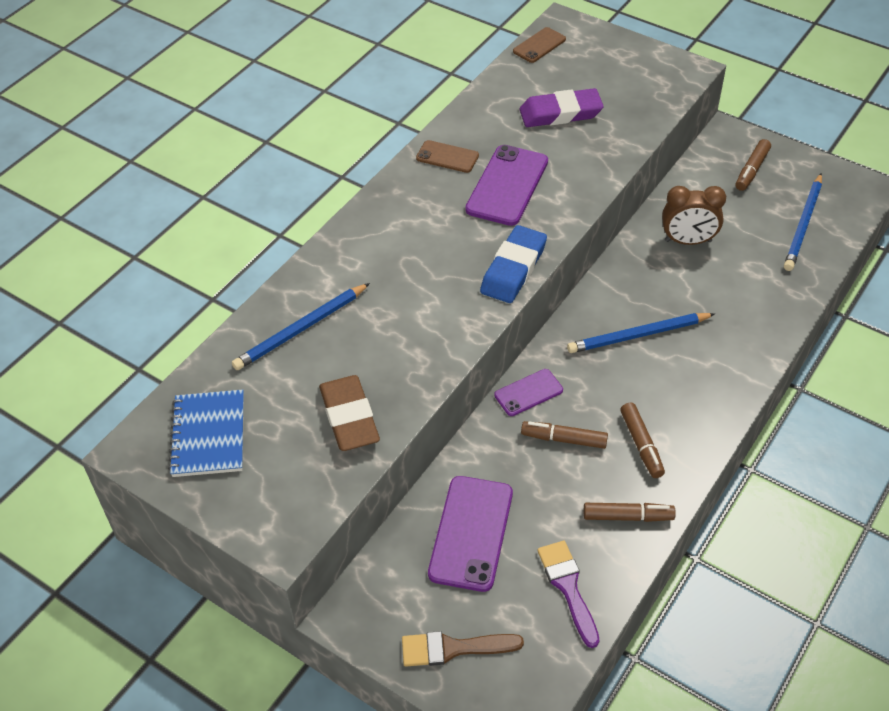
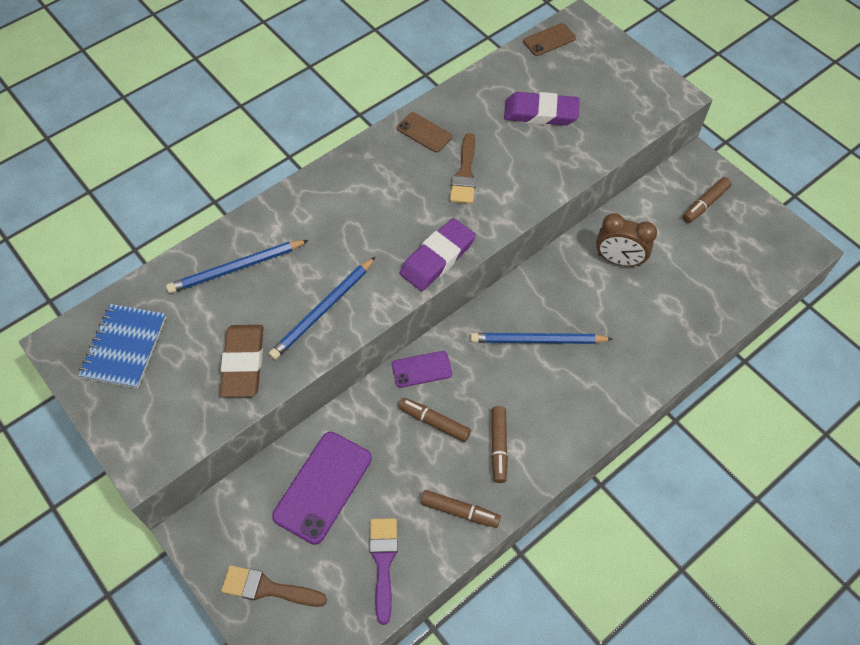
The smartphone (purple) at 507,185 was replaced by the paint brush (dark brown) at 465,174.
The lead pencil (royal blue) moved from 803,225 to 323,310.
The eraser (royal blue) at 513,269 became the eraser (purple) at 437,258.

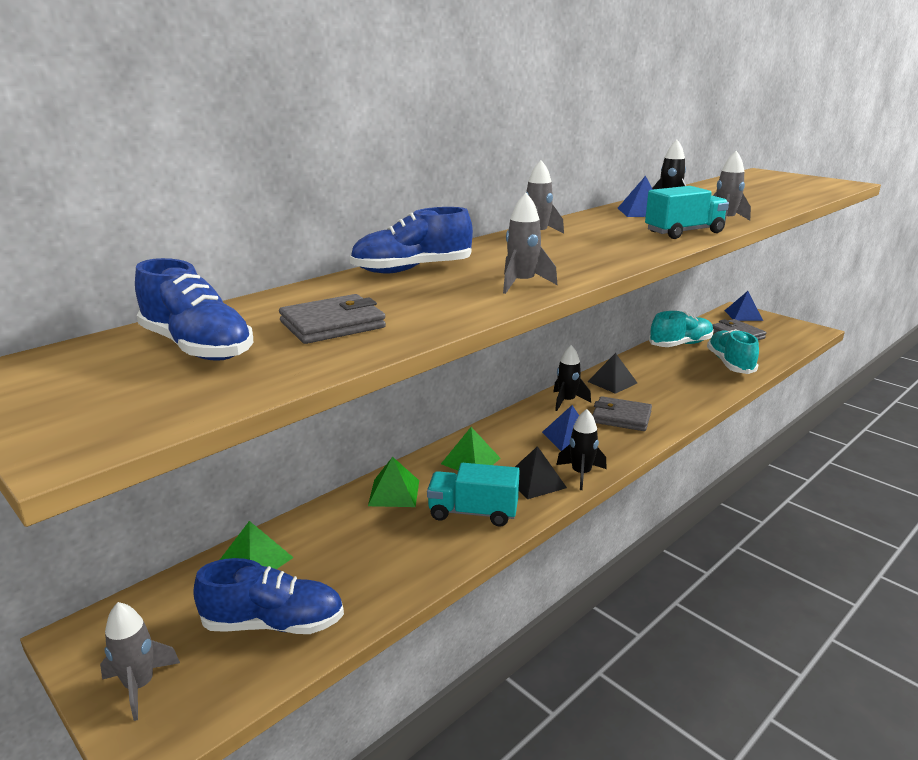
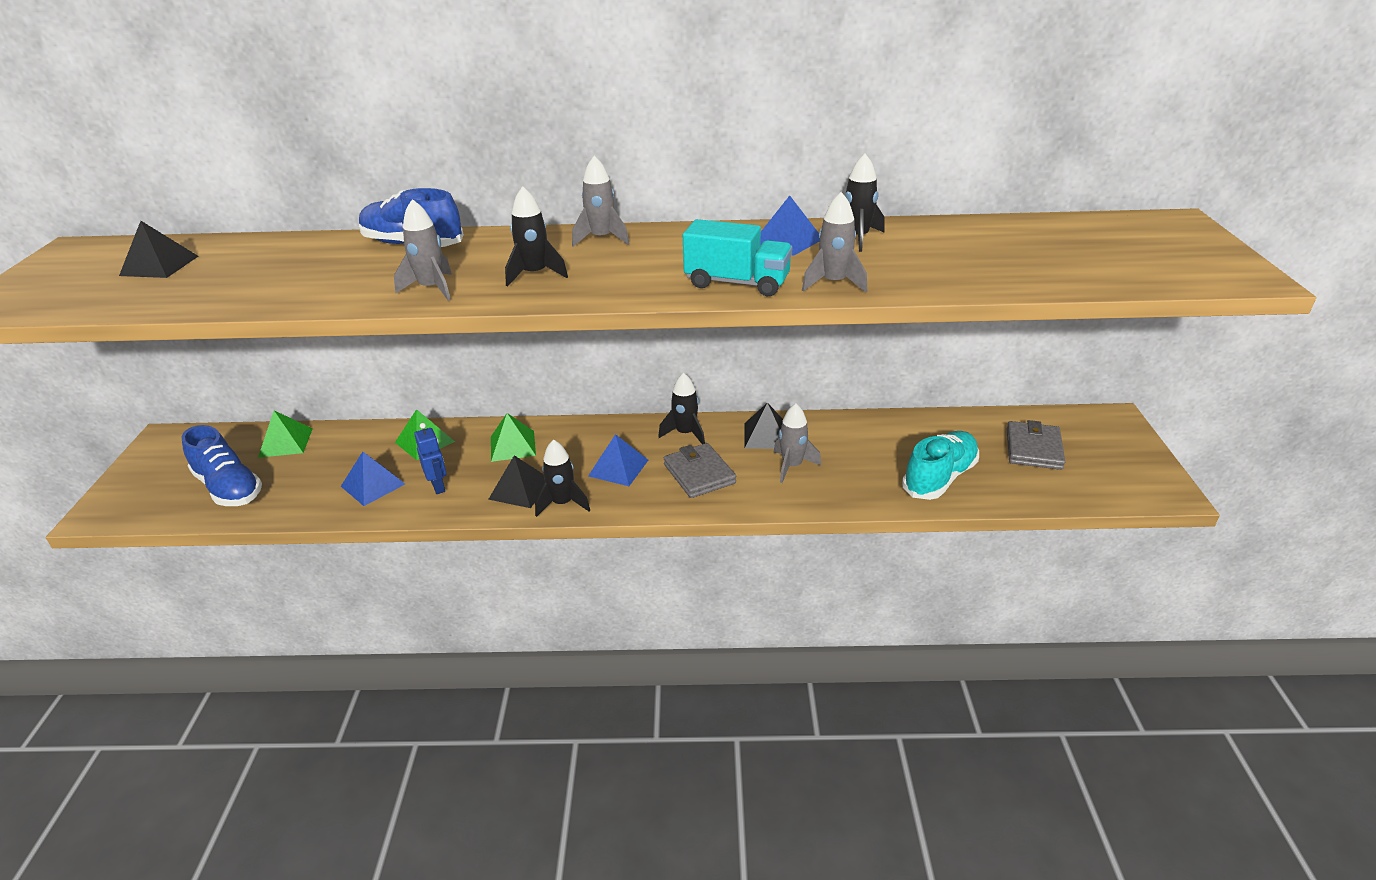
The sneaker (royal blue) at 197,347 was replaced by the solid pyramid (jet-black) at 159,265.
The solid pyramid (royal blue) moved from 743,315 to 373,485.
The billfold (gray) at 332,325 disappeared.
The sneaker (turquoise) at 680,344 disappeared.
The lorry (turquoise) at 473,512 was replaced by the robot (royal blue) at 438,486.
The rocket (gray) moved from 139,686 to 792,466.
The rocket (jet-black) at 535,274 appeared.

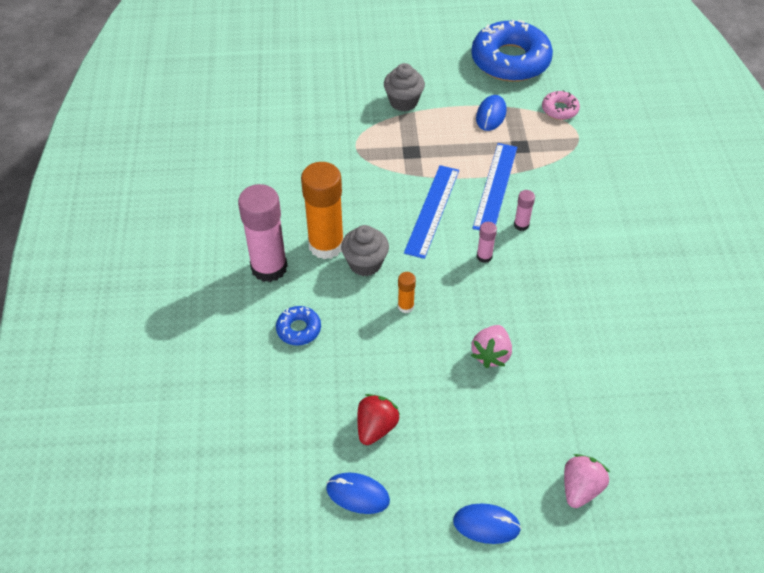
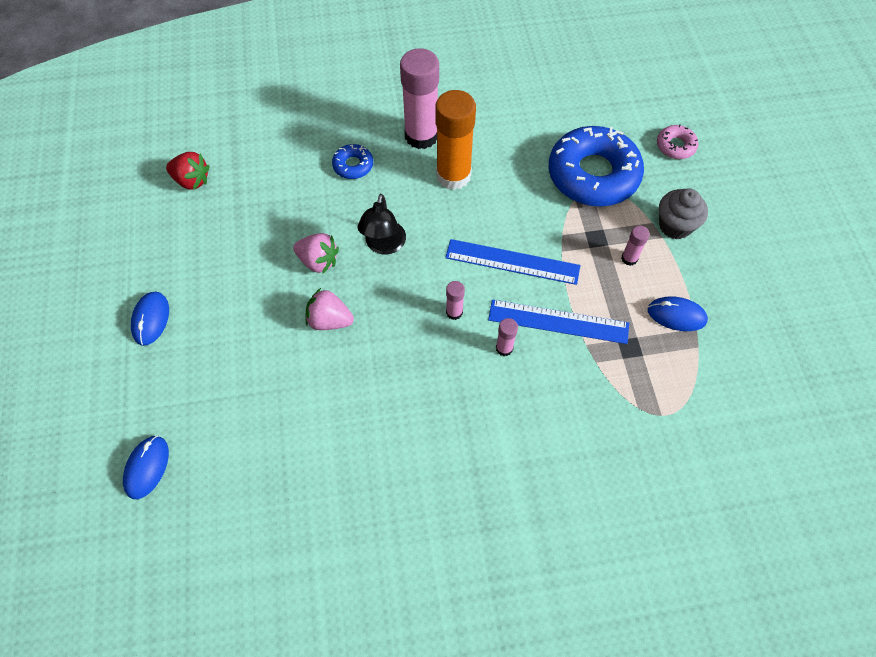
The donut (royal blue) moved from 510,60 to 593,175.
The donut (rosy) moved from 559,109 to 675,146.
The muffin (gray) at 365,263 disappeared.
The stick of glue (bright orange) at 405,306 was replaced by the lamp (jet-black) at 384,245.
The strawberry (red) moved from 376,427 to 192,180.
The strawberry (rosy) moved from 580,488 to 318,261.
The PC mouse (royal blue) moved from 357,494 to 147,467.
The stick of glue (rosy) at 629,258 appeared.

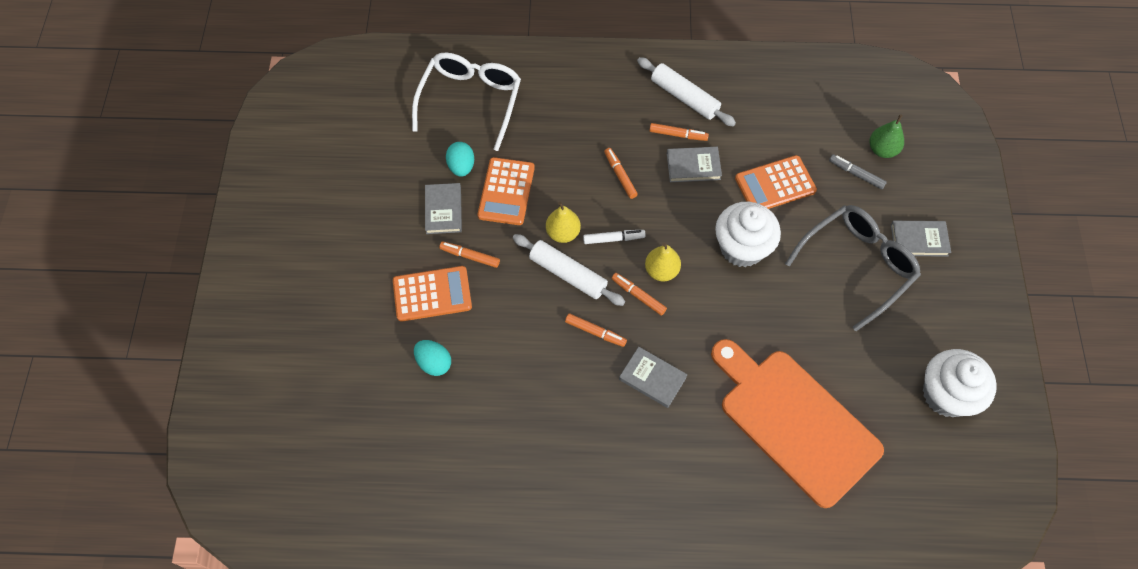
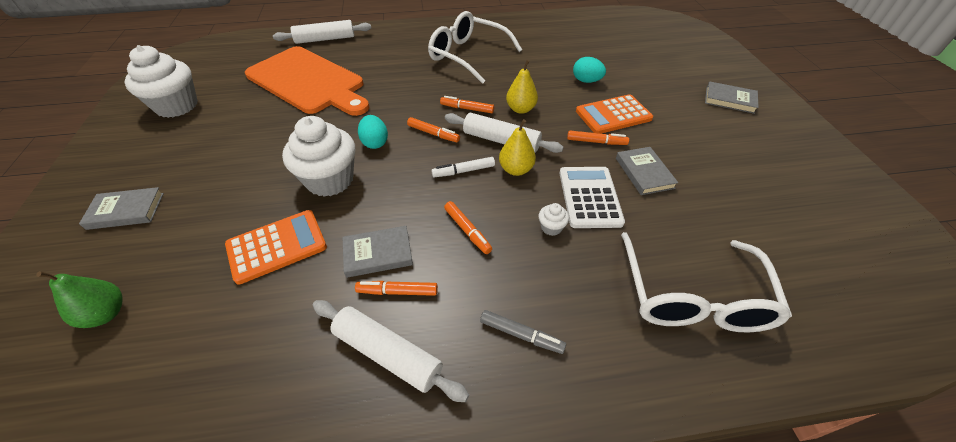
The toy egg (turquoise) moved from 461,166 to 375,143.
The marker pen (gray) moved from 856,174 to 521,335.
The calculator (bright orange) at 506,191 became the calculator (snow-white) at 590,197.
The eyeglasses (gray) at 856,266 disappeared.
The toy pear (golden) moved from 661,271 to 520,109.
The hardcover (gray) moved from 652,378 to 729,100.
The eyeglasses (snow-white) at 468,56 appeared.
The pastry roller (snow-white) at 325,39 appeared.
The muffin (snow-white) at 551,227 appeared.

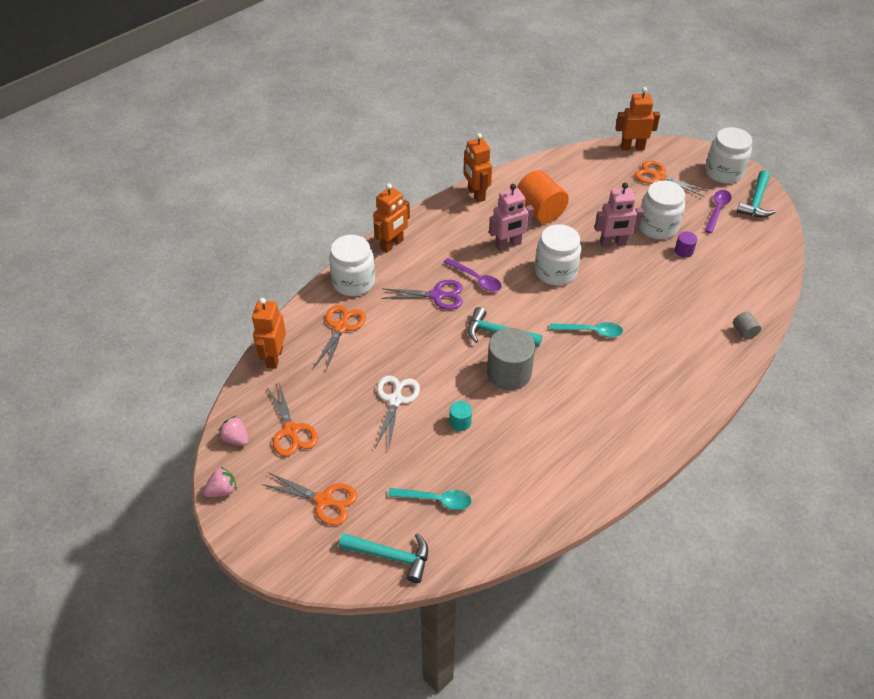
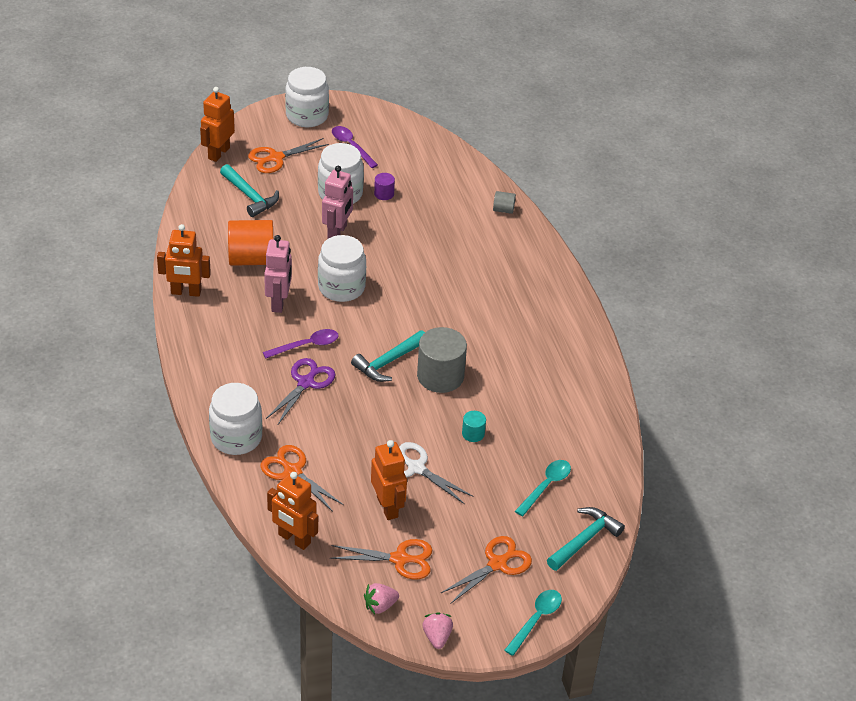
The hammer (turquoise) moved from 756,202 to 250,196.
The robot (bright orange) moved from 392,244 to 388,507.
The tablespoon (turquoise) moved from 591,331 to 536,620.

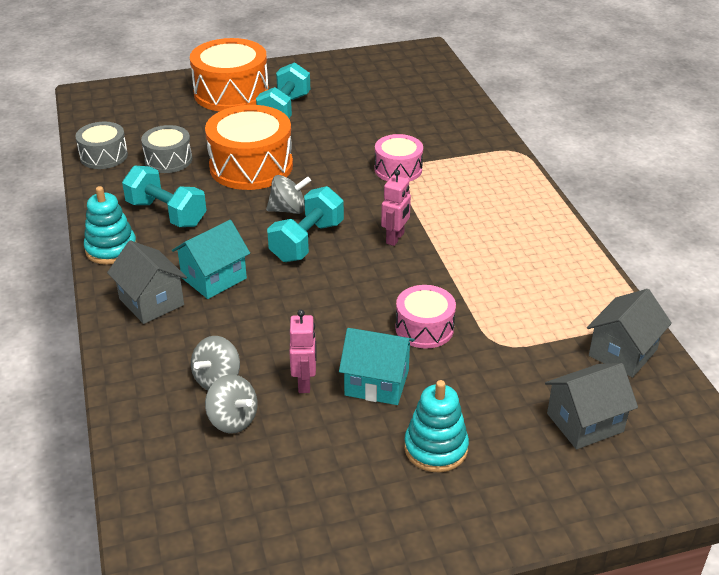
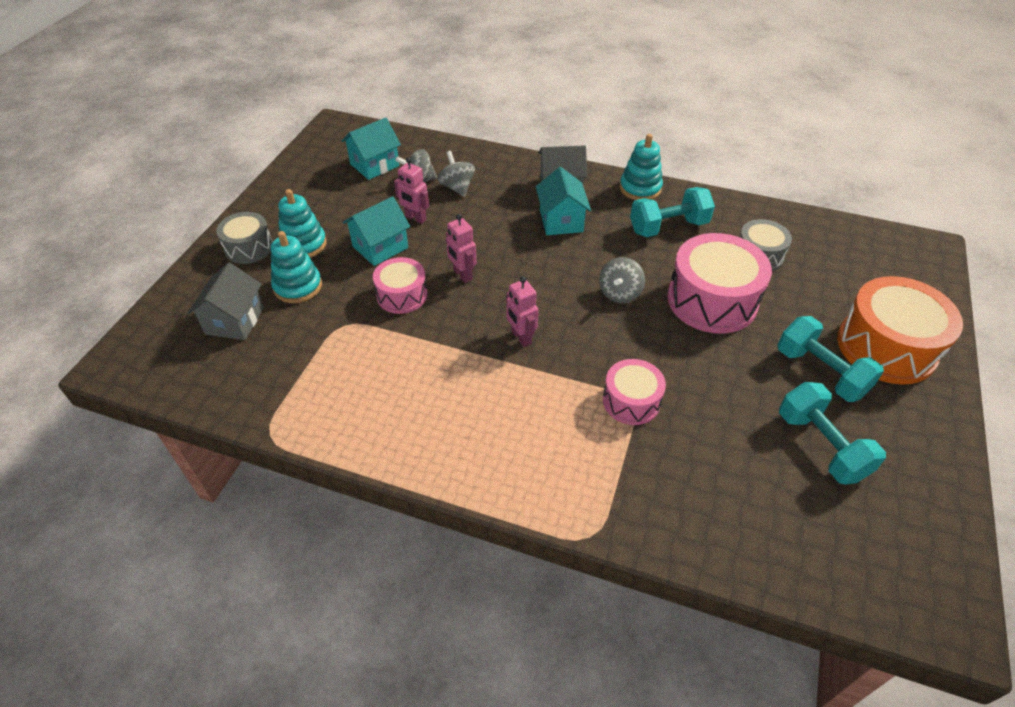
The toy drum (bright orange) at 251,166 became the toy drum (rosy) at 712,300.
The toy drum (gray) moved from 104,156 to 249,247.
The dumbbell (turquoise) moved from 307,241 to 821,446.
The cottage (gray) at 622,352 disappeared.
The cottage (turquoise) at 374,165 appeared.
The robot (rosy) at 462,275 appeared.
The stacking toy (turquoise) at 298,286 appeared.

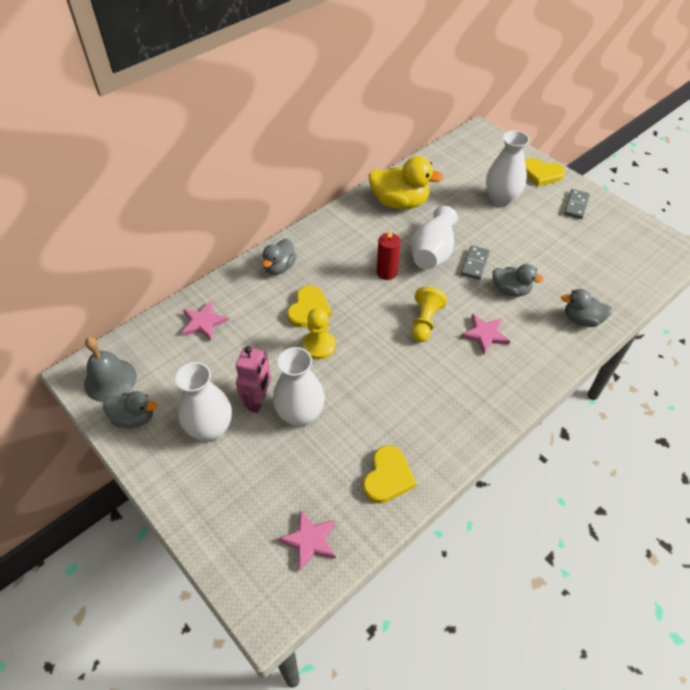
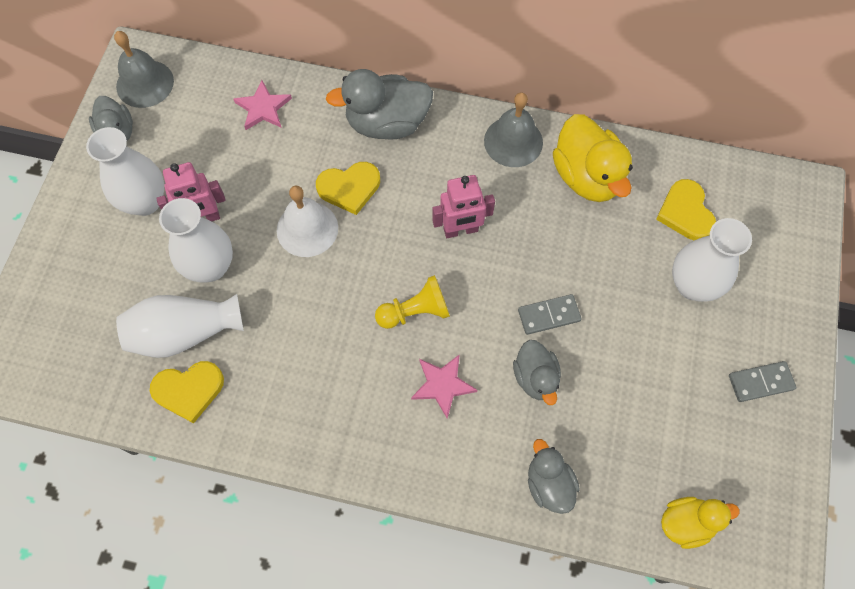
The heart shape (golden) moved from 541,174 to 685,212.
The flower vase (snow-white) moved from 432,252 to 184,333.
The pillar candle (red) at 387,272 was replaced by the robot (rosy) at 461,230.
The duck (gray) at 279,267 changed to 1.65 times the size.
The game pawn (golden) at 319,346 was replaced by the school bell (snow-white) at 307,229.
The five-pointed star (rosy) at 310,540 disappeared.
The school bell (gray) at 513,141 appeared.
The duck (golden) at 686,523 appeared.

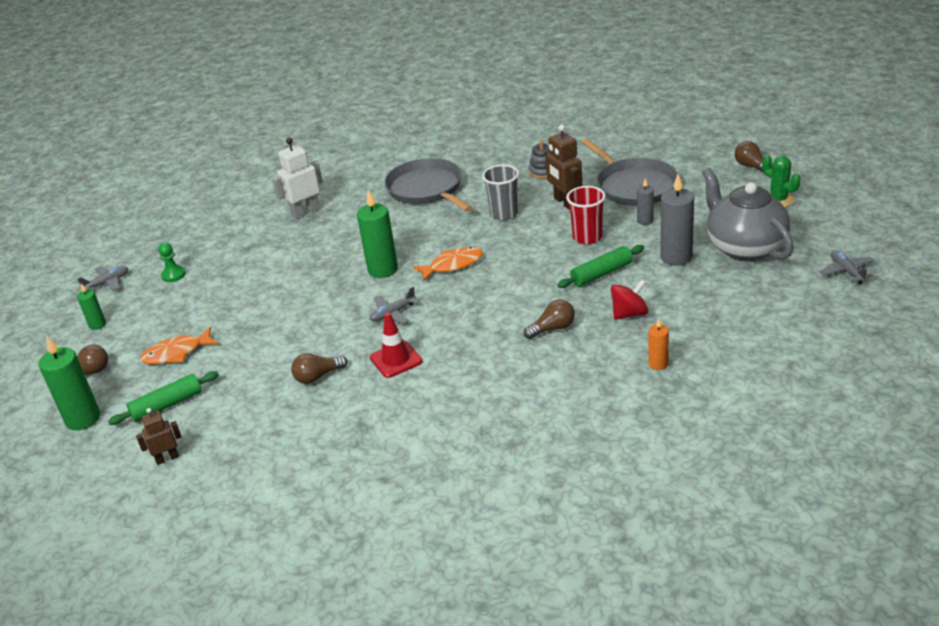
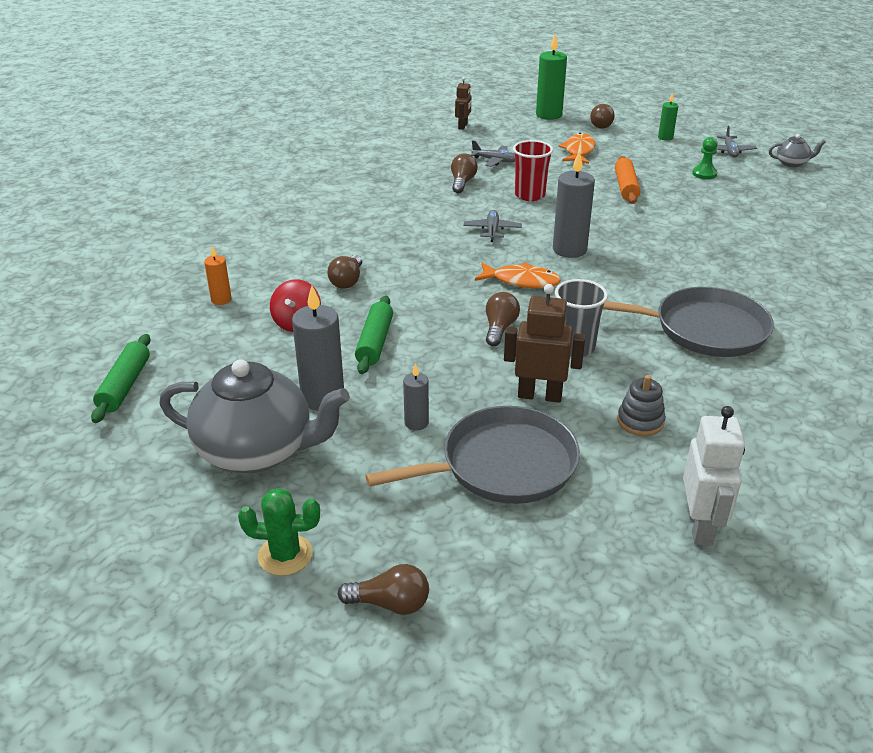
The robot (snow-white) moved from 305,212 to 700,526.
The skillet (gray) at 634,186 turned 150 degrees clockwise.
The tumbler (red) moved from 587,237 to 530,195.
The pillar candle (green) at 383,269 became the pillar candle (gray) at 569,250.
The fish figure (bright orange) at 453,265 turned 90 degrees counterclockwise.
The plane (gray) moved from 846,271 to 495,161.
The road cone (red) at 396,359 disappeared.
The pastry roller (green) moved from 167,405 to 124,386.
The teapot (gray) at 792,163 appeared.
The pastry roller (bright orange) at 625,187 appeared.
The light bulb (dark brown) at 499,328 appeared.

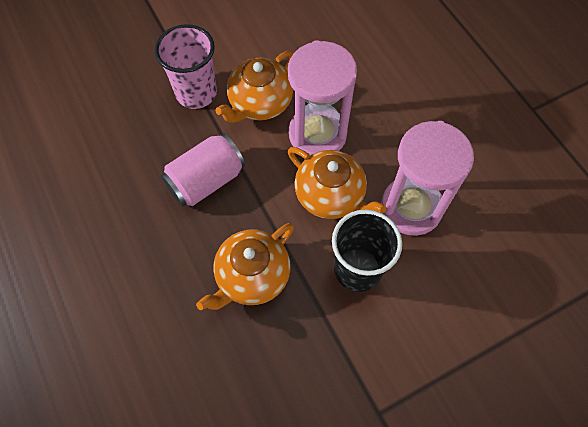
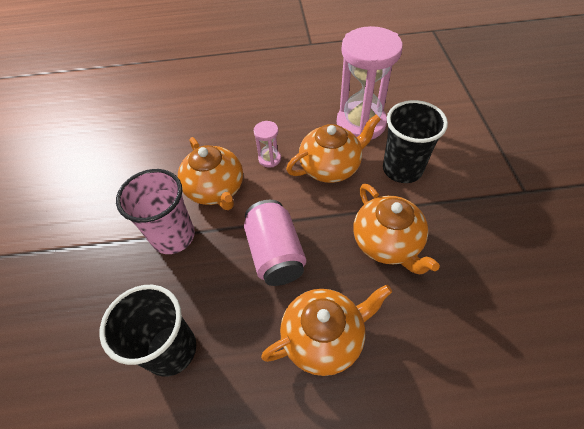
The sandglass (rosy) at 317,134 changed to 0.44 times the size.
The teapot (bright orange) at 324,337 appeared.
The tumbler (jet-black) at 171,349 appeared.

